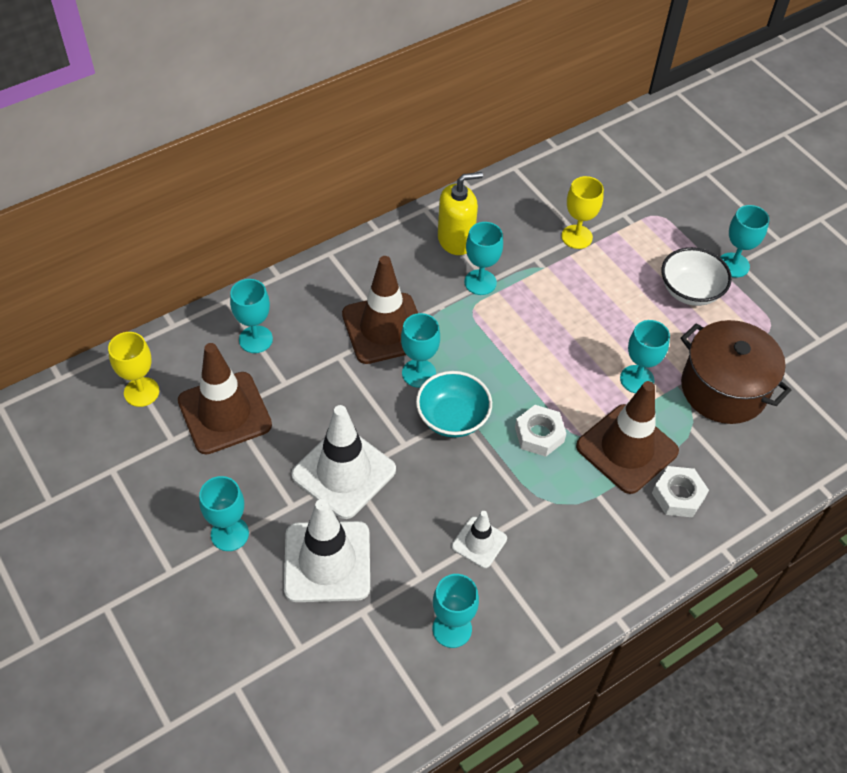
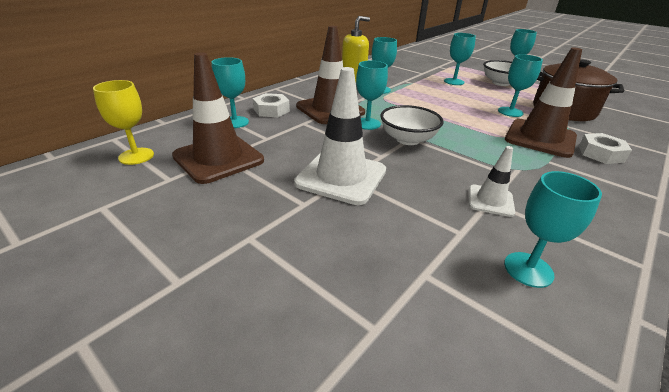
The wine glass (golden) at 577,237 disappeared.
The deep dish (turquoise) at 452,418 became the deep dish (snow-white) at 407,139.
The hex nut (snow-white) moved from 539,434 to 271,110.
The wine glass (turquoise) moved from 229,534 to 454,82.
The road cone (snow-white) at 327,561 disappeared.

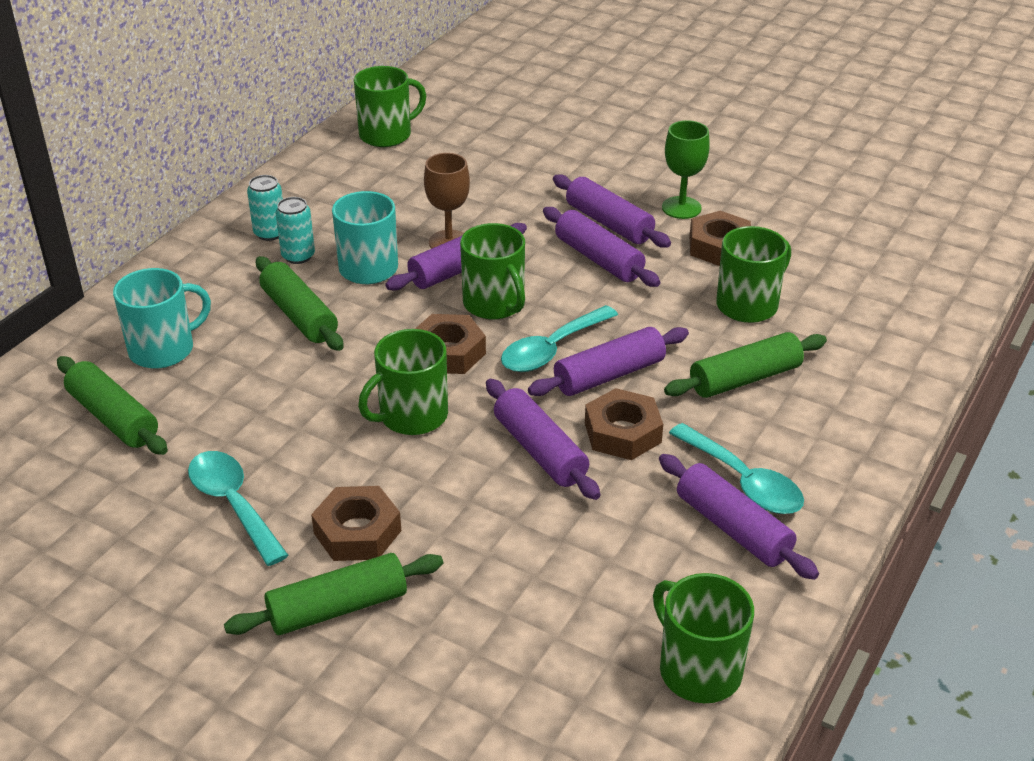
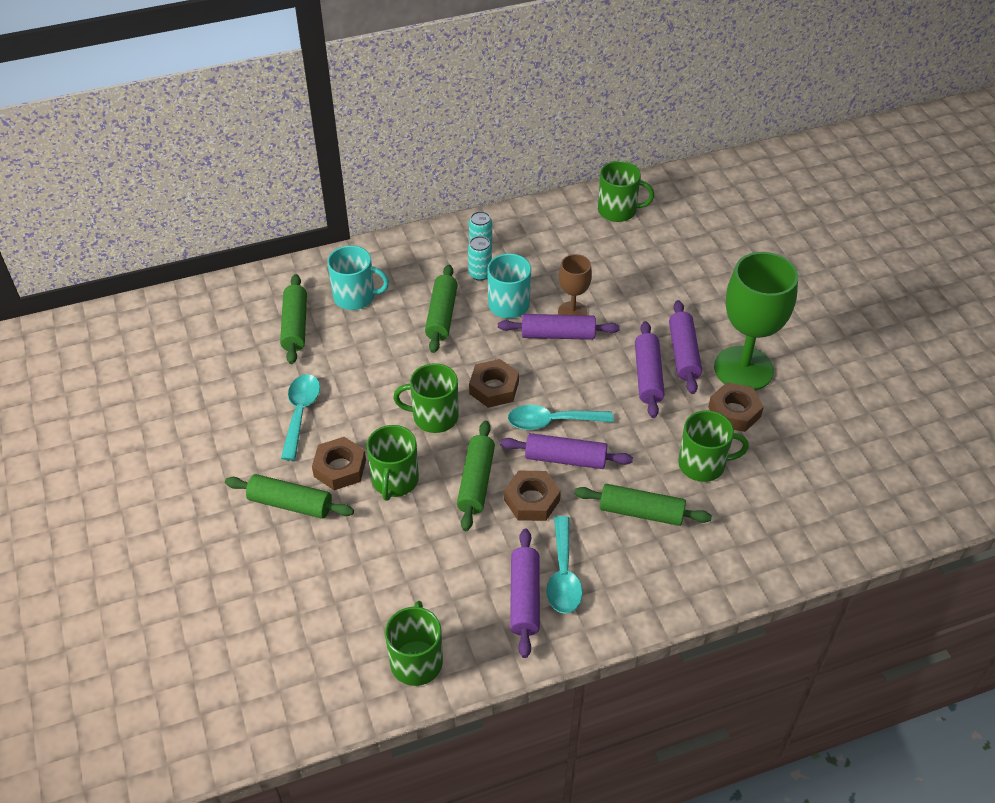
The wine glass (green) at 681,208 changed to 1.92 times the size.
The mug (green) moved from 494,304 to 394,480.
The pastry roller (purple) at 540,450 became the pastry roller (green) at 476,482.

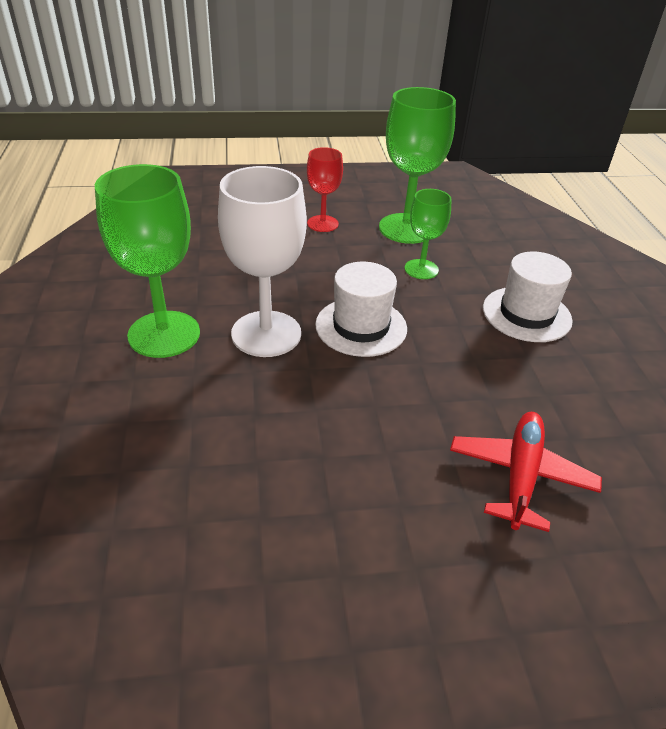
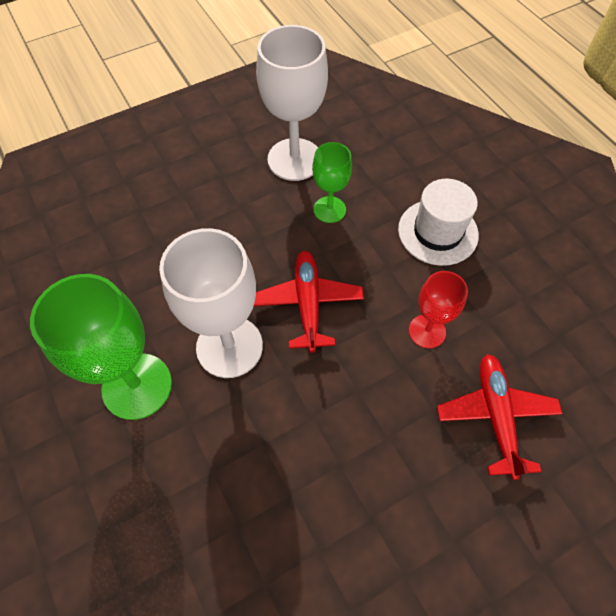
The wine glass (green) at 406,228 became the wine glass (snow-white) at 294,159.
The wine glass (red) moved from 322,224 to 427,331.
The hat (snow-white) at 361,326 was replaced by the plane (red) at 308,303.

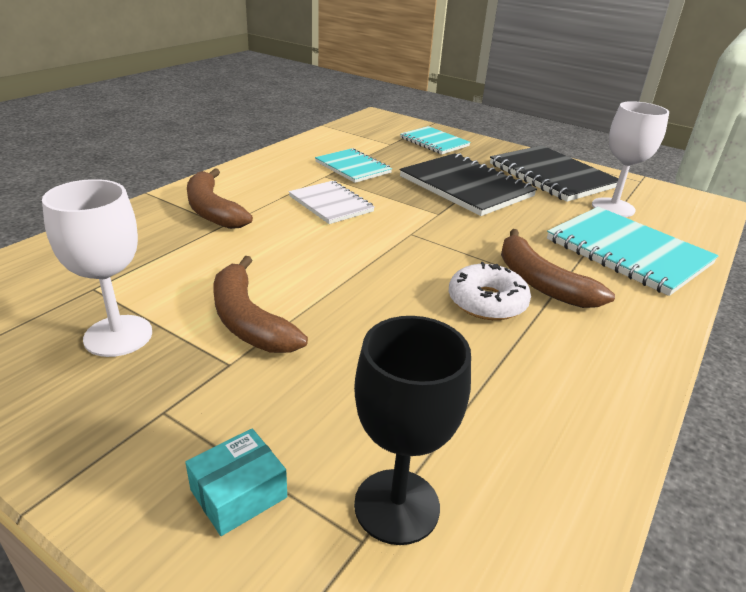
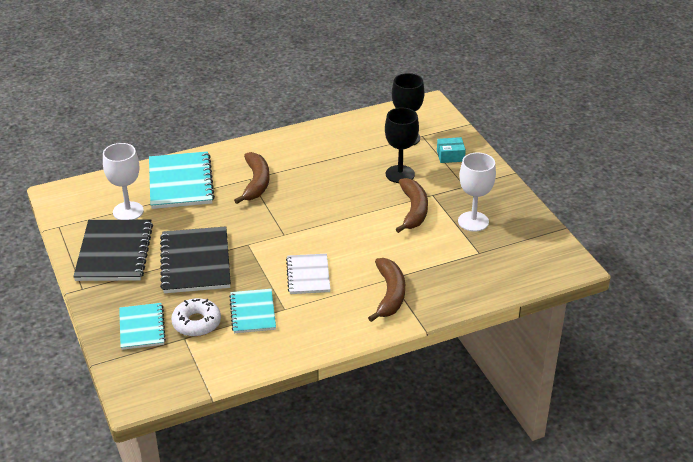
The donut (snow-white) moved from 487,302 to 196,323.
The wine glass (jet-black) at 400,174 appeared.

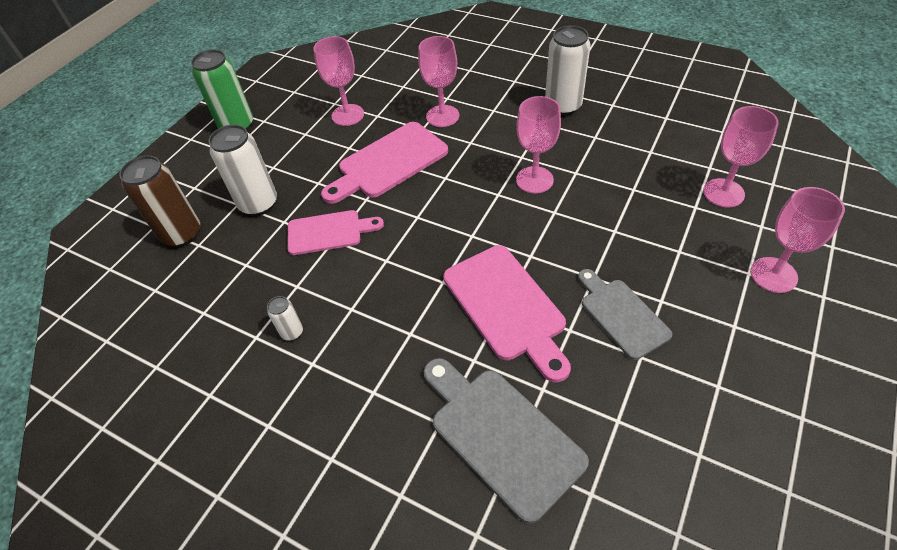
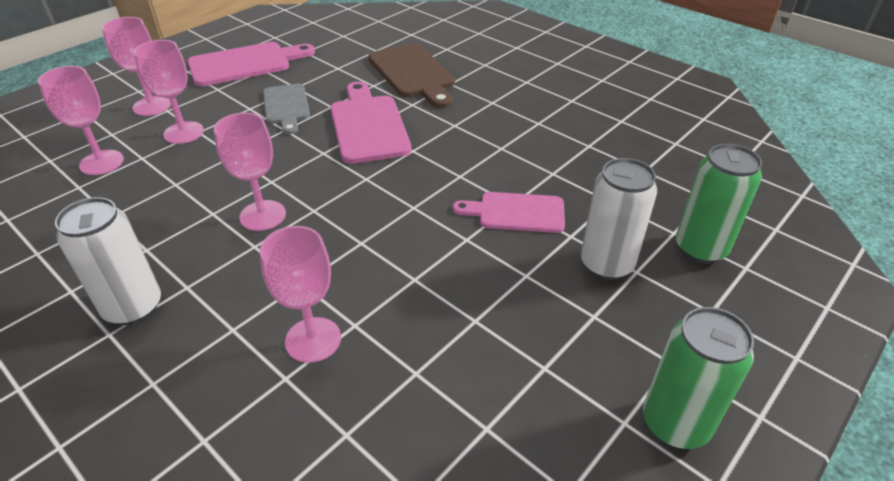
The wine glass (rosy) moved from 348,115 to 184,133.
The chopping board (rosy) moved from 388,162 to 245,64.
The tin (dark brown) at 182,234 became the tin (green) at 700,248.
The tin (snow-white) at 292,332 disappeared.
The chopping board (gray) at 501,435 became the chopping board (dark brown) at 413,73.

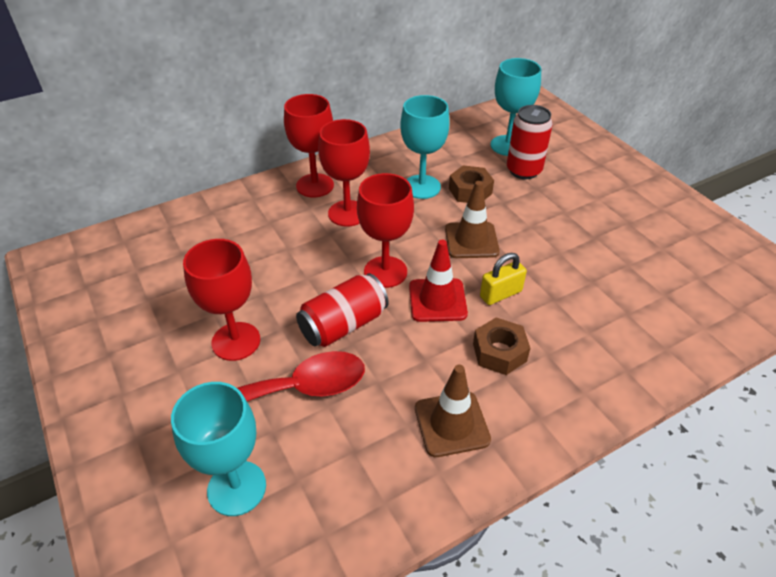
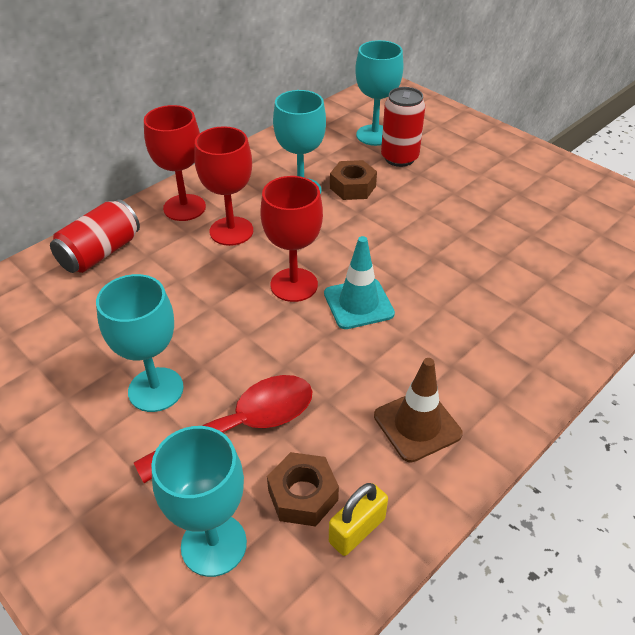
The road cone (dark brown) at 471,240 disappeared.
The wine glass (red) at 236,341 became the wine glass (turquoise) at 156,389.
The road cone (red) at 437,300 became the road cone (turquoise) at 358,304.
The lock (golden) moved from 500,294 to 357,530.
The tin (red) moved from 343,325 to 100,253.
The hex nut (dark brown) moved from 499,352 to 302,495.

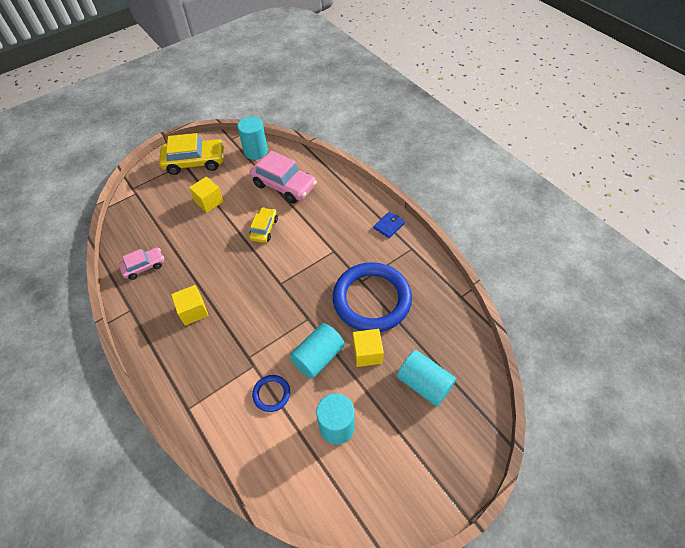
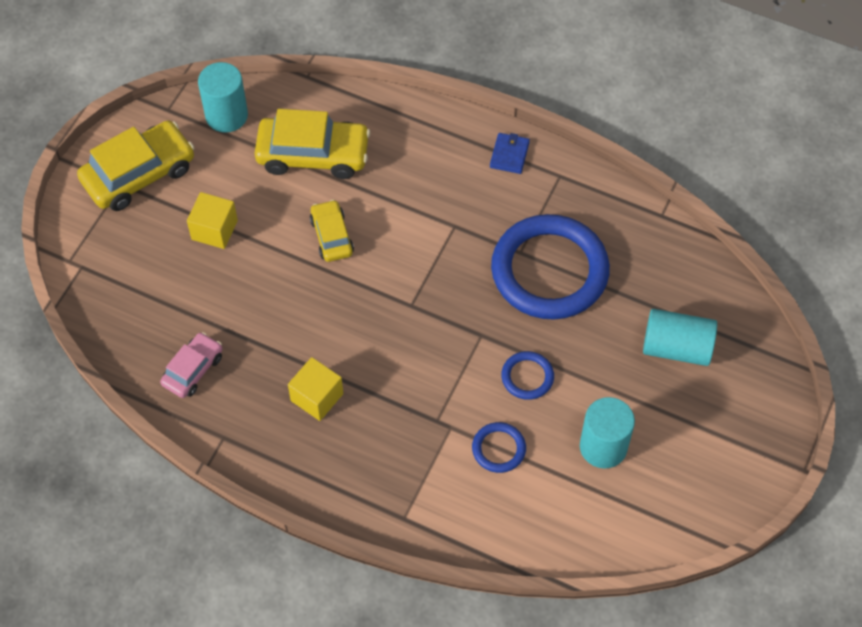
The toy car (rosy) at 284,185 became the toy car (golden) at 313,154.
The cylinder (turquoise) at 318,357 was replaced by the hoop (royal blue) at 527,377.
The block (golden) at 367,353 disappeared.

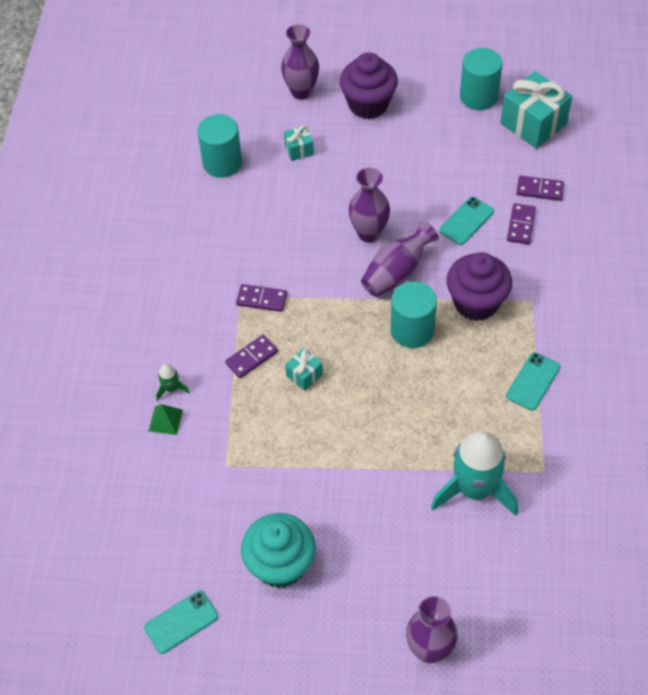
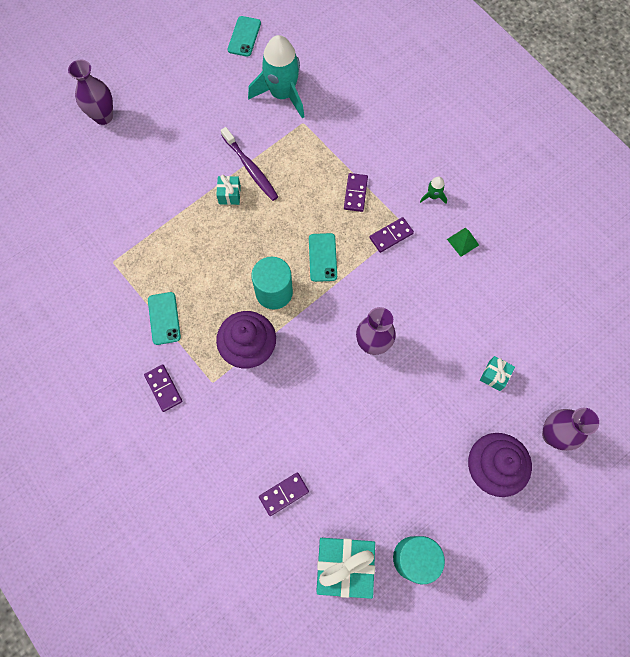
The cylinder (turquoise) at 222,163 disappeared.
The smartphone (turquoise) moved from 466,221 to 322,257.
The domino piece (purple) moved from 521,225 to 163,388.
The flower vase (purple) at 396,273 disappeared.
The wrapped gift (turquoise) moved from 304,375 to 229,195.
The rocket (green) moved from 171,389 to 433,196.
The solid pyramid (green) moved from 165,420 to 463,242.
The rocket (turquoise) moved from 474,489 to 282,94.
The muffin (turquoise) at 280,565 disappeared.
The toothbrush (purple) at 250,168 appeared.

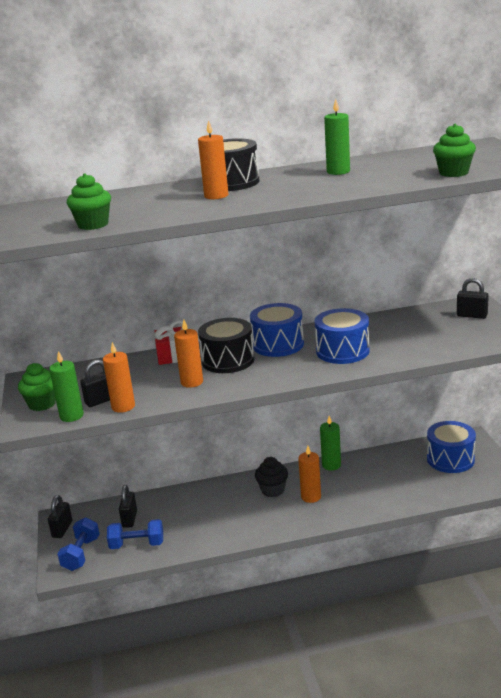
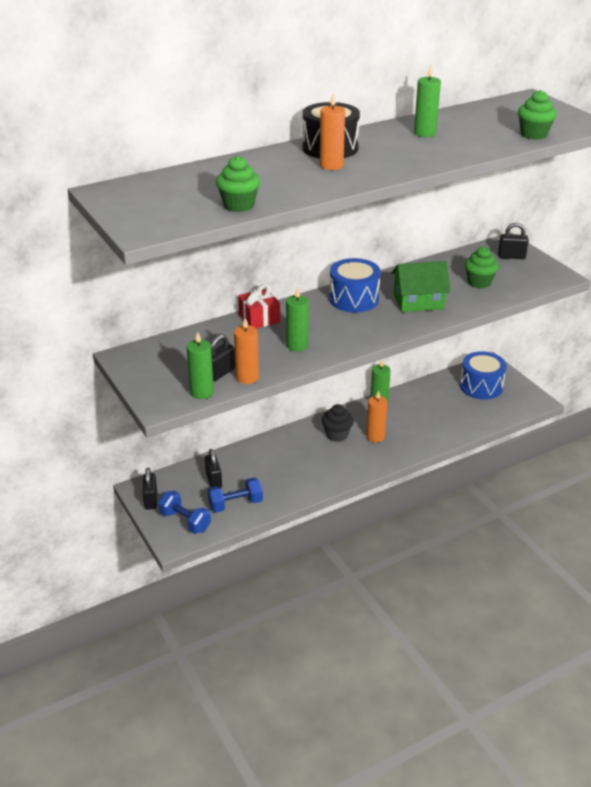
The toy drum (royal blue) at 342,351 was replaced by the cottage (green) at 418,301.
The toy drum (jet-black) at 228,360 disappeared.
The pillar candle (bright orange) at 192,382 became the pillar candle (green) at 297,345.
The muffin (green) moved from 42,404 to 479,282.
The dumbbell (royal blue) at 81,554 turned 45 degrees counterclockwise.

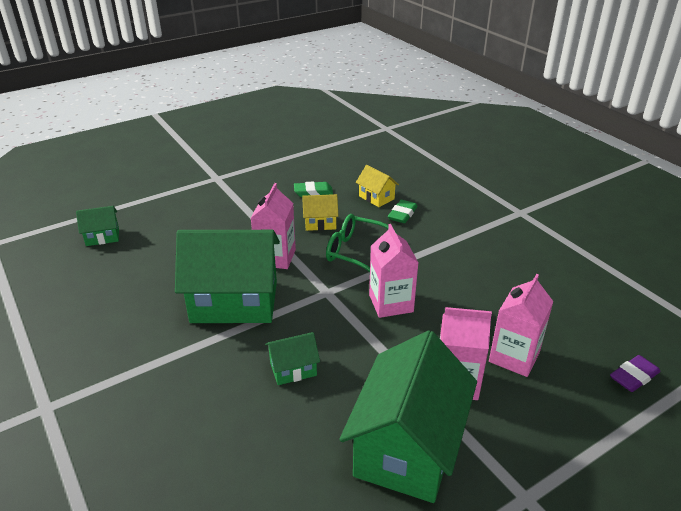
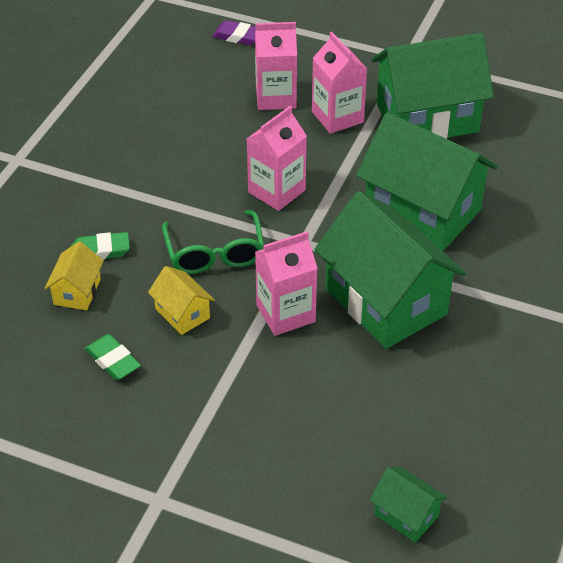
The cottage (green) at 293,369 changed to 2.23 times the size.

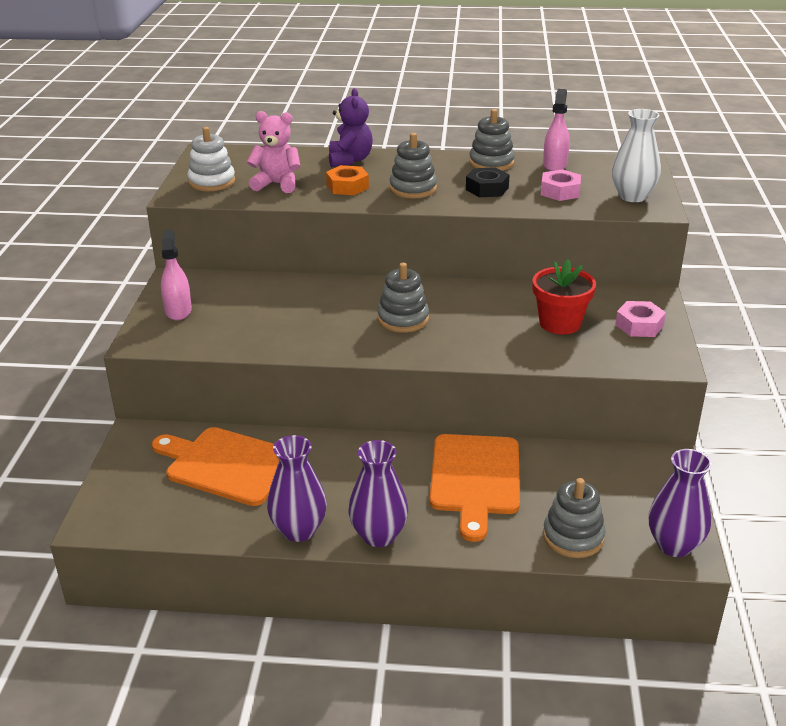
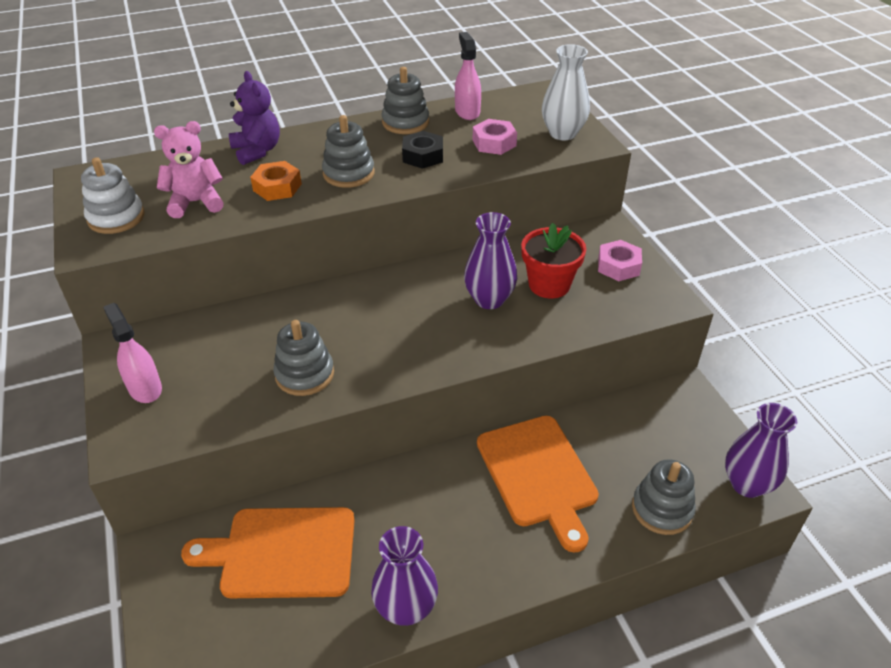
The stacking toy (gray) moved from 403,319 to 304,374.
The flower vase (purple) moved from 378,535 to 489,299.

